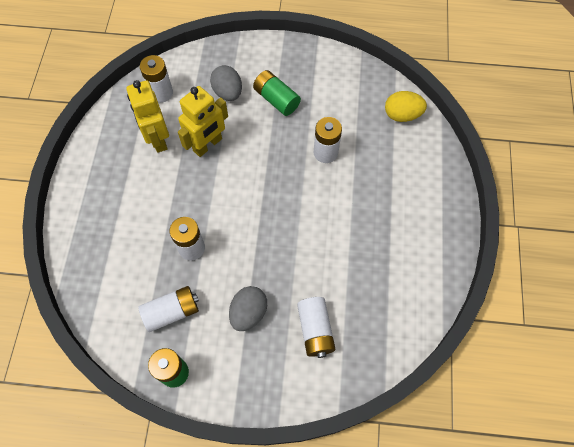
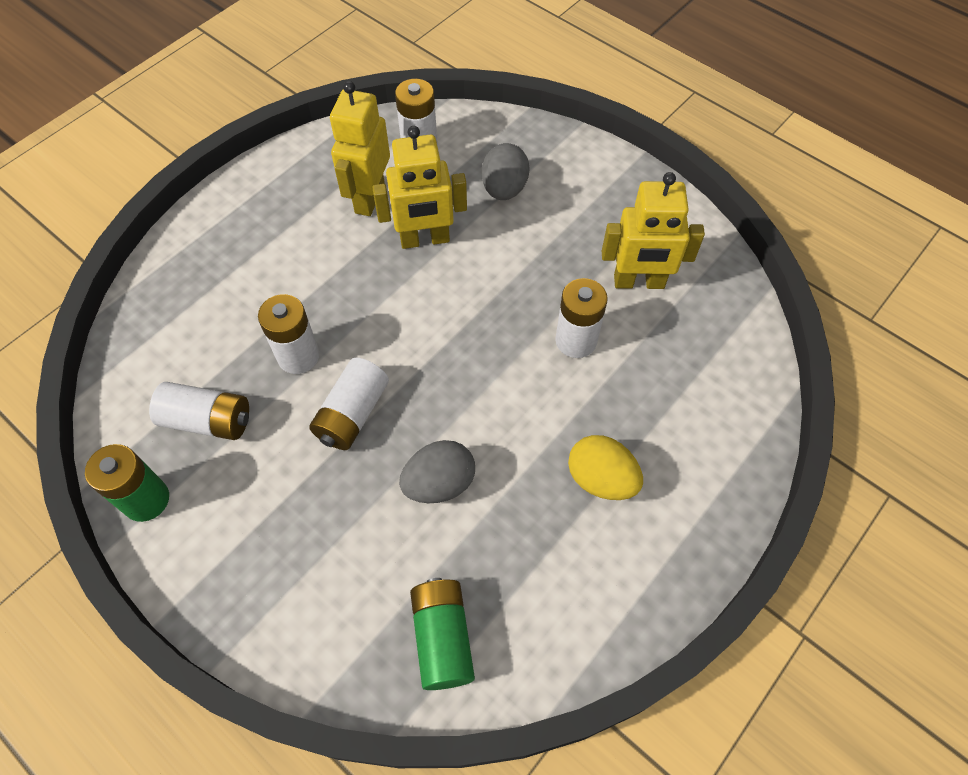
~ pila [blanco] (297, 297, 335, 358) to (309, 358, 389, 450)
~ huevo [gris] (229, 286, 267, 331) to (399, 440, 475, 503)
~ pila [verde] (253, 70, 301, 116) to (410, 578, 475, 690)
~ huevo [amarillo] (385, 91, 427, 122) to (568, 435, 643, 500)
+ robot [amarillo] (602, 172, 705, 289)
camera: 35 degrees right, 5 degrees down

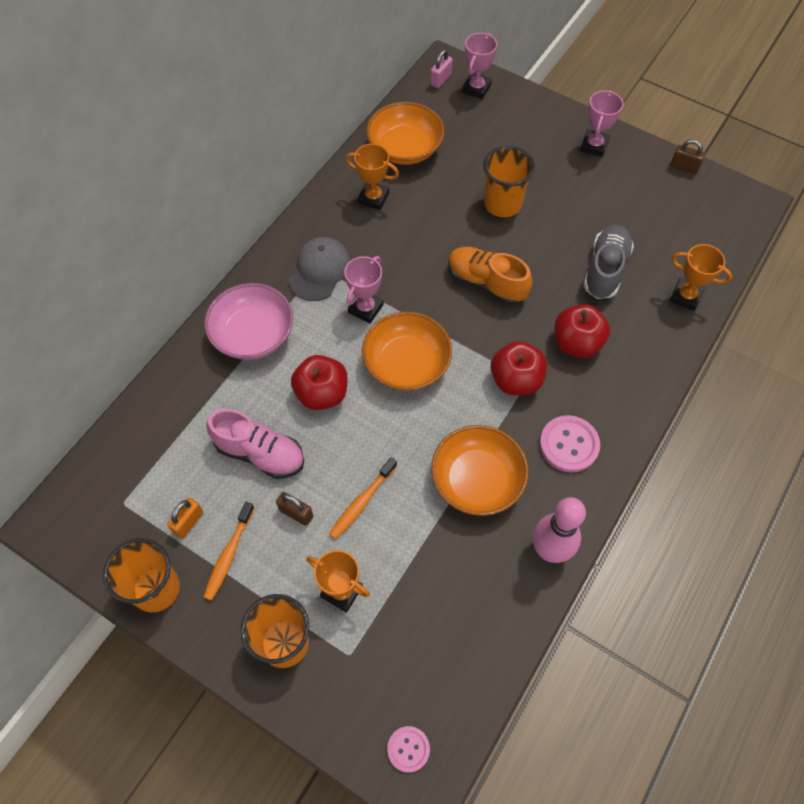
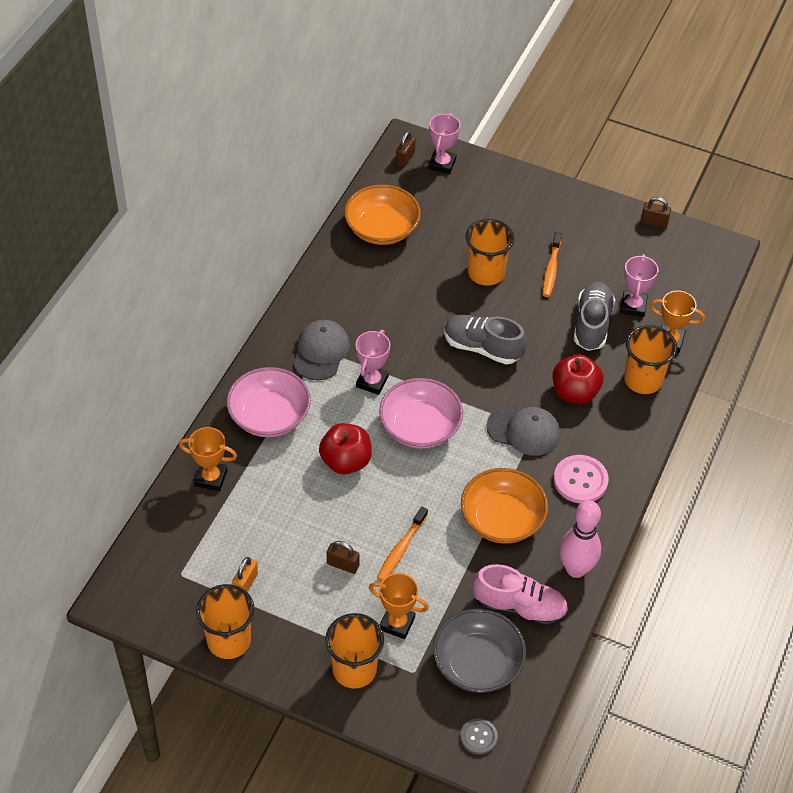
~ trofeo [naranja] (346, 144, 399, 210) to (179, 427, 237, 491)
~ cuenco [naranja] (362, 312, 452, 391) to cuenco [rosa] (379, 378, 463, 448)
~ candado [rosa] (430, 50, 453, 88) to candado [marrón] (396, 131, 416, 167)
+ cuenco [gris] (433, 609, 526, 693)
~ zapato [naranja] (448, 247, 533, 305) to zapato [gris] (444, 315, 527, 365)
~ botón [rosa] (387, 726, 430, 773) to botón [gris] (460, 718, 498, 755)
~ zapato [rosa] (206, 409, 304, 479) to (473, 564, 568, 627)
~ manzana [rojo] (491, 341, 547, 395) to gorra [gris] (487, 406, 560, 456)
~ cepillo de dientes [naranja] (204, 502, 255, 601) to (543, 232, 562, 297)
~ trofeo [rosa] (580, 90, 623, 157) to (620, 254, 658, 317)
+ vaso [naranja] (624, 325, 677, 394)
camera: 10 degrees left, 10 degrees down

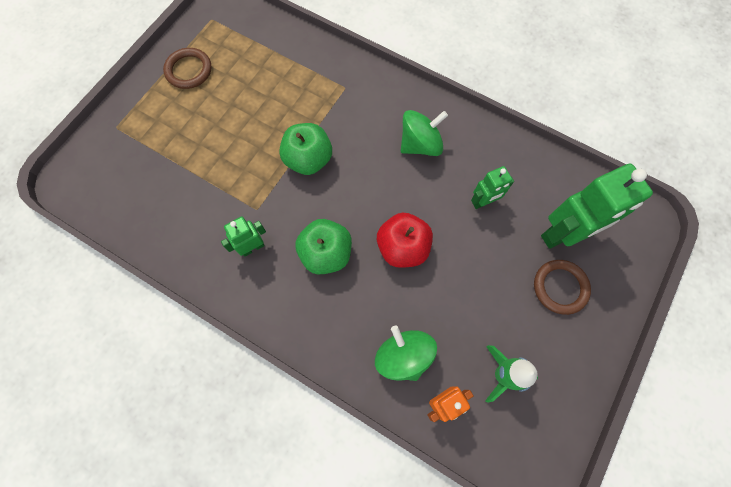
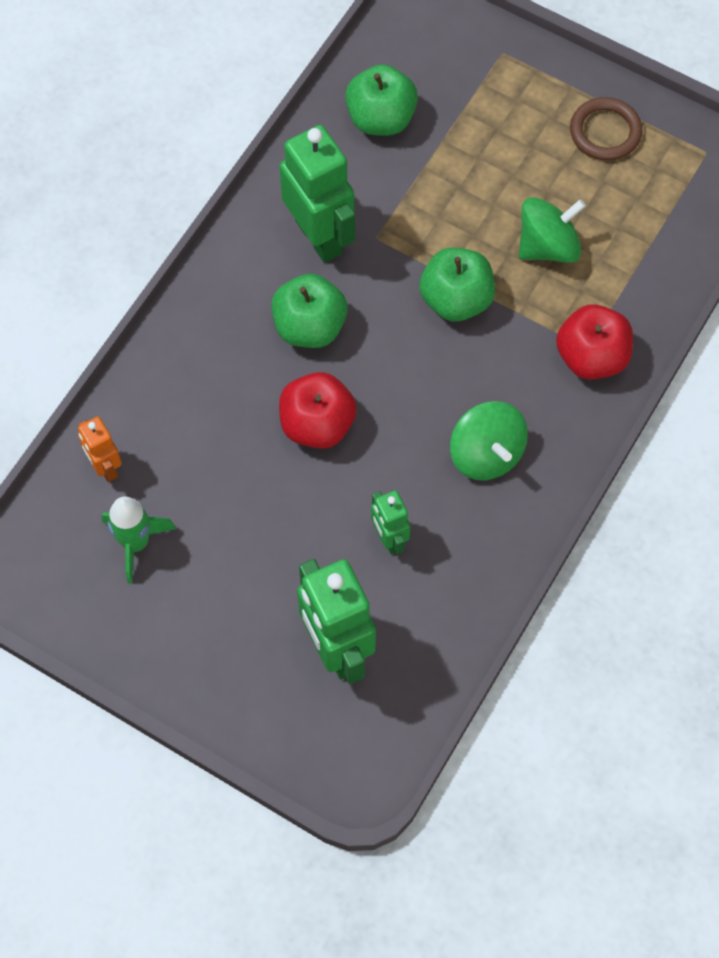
~ robot [verde] (221, 216, 266, 257) = (279, 125, 355, 263) x1.90
+ manzana [verde] (345, 64, 418, 136)
~ peonza [verde] (375, 326, 437, 381) to (519, 197, 586, 263)
+ manzana [rojo] (556, 304, 633, 380)
- anillo [marrón] (534, 260, 591, 315)
camera: 90 degrees right, 5 degrees down

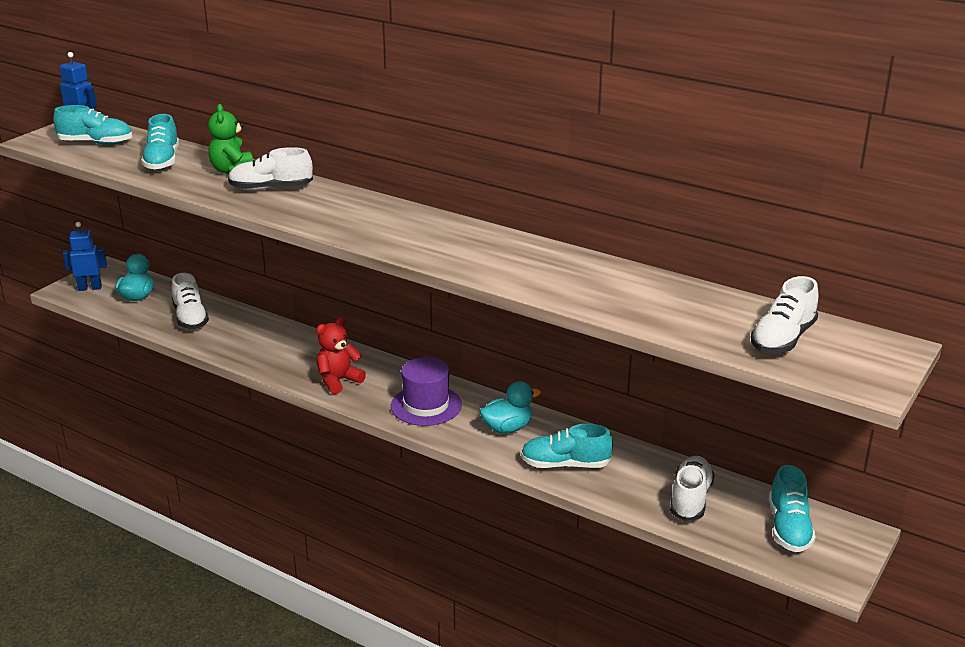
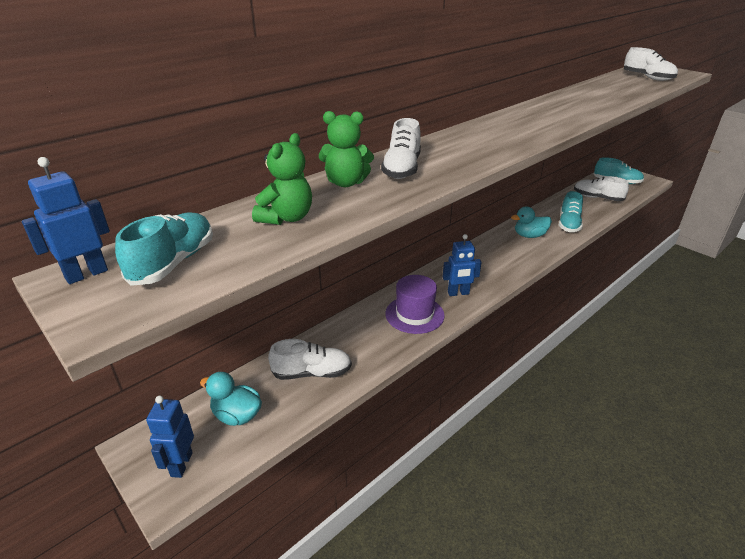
~ zapato [turquesa] (141, 114, 179, 170) to osito [verde] (252, 133, 312, 225)
~ sombrero [morado] (391, 357, 462, 426) to (385, 275, 445, 334)
~ osito [rojo] (316, 316, 366, 394) to robot [azul] (443, 234, 482, 296)
~ pato [turquesa] (479, 381, 541, 434) = (511, 207, 552, 238) 90 degrees counterclockwise
camera: 75 degrees left, 5 degrees up

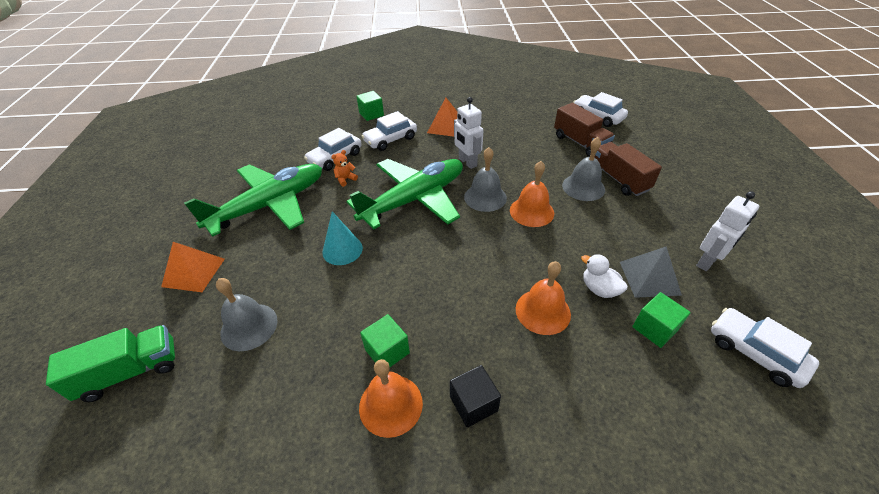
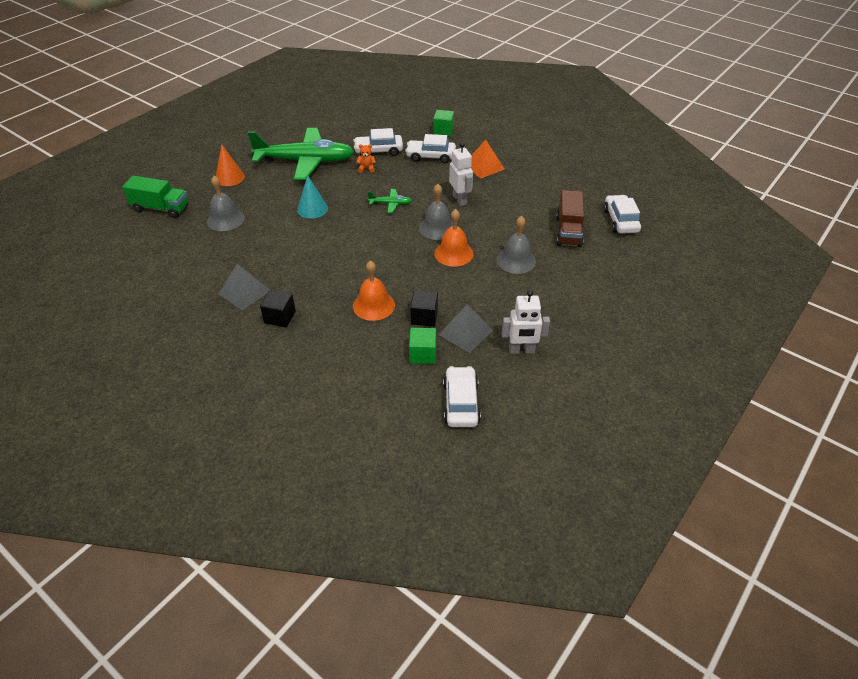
~ pirámide [naranja] (161, 242, 225, 292) to cono [naranja] (216, 144, 245, 186)
~ campana [naranja] (359, 359, 423, 438) to pirámide [gris] (219, 264, 269, 310)
~ avión [verde] (346, 159, 463, 229) = (368, 189, 412, 213) x0.40
~ pato [blanco] (581, 254, 628, 298) to cubo [negro] (410, 291, 438, 327)
~ robot [blanco] (454, 97, 484, 169) = (449, 142, 473, 206) 150 degrees clockwise
- cubo [verde] (360, 314, 410, 367)
- camión [marrón] (594, 142, 662, 196)
camera: 40 degrees right, 0 degrees up

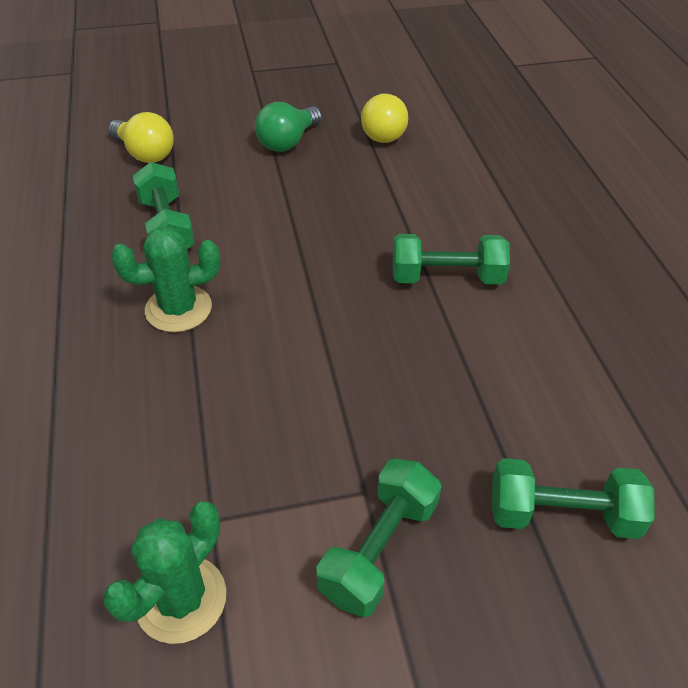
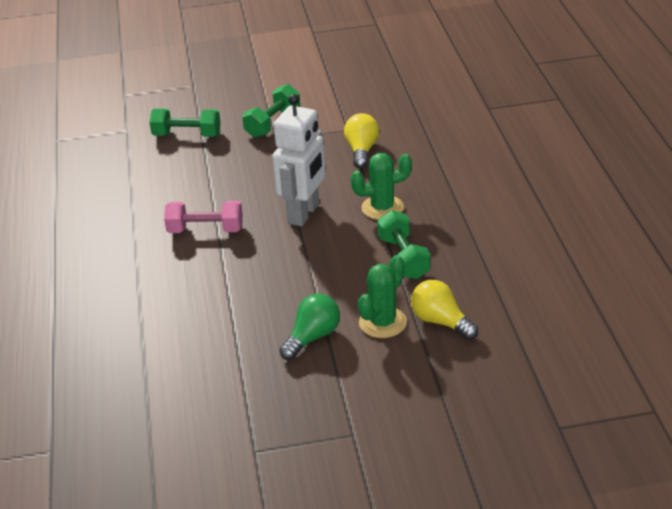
~ mancuerna [verde] (393, 234, 510, 284) to mancuerna [rosa] (164, 201, 243, 233)
+ robot [blanco] (272, 94, 326, 226)
~ bombilla [amarillo] (361, 93, 408, 143) to (344, 113, 379, 169)
~ cactus [verde] (103, 502, 226, 644) to (358, 255, 407, 338)
camera: 175 degrees left, 10 degrees down

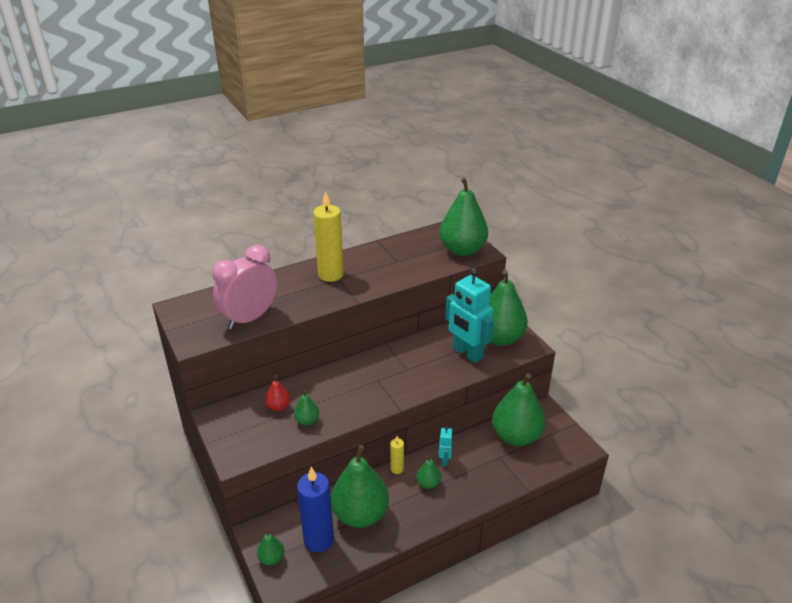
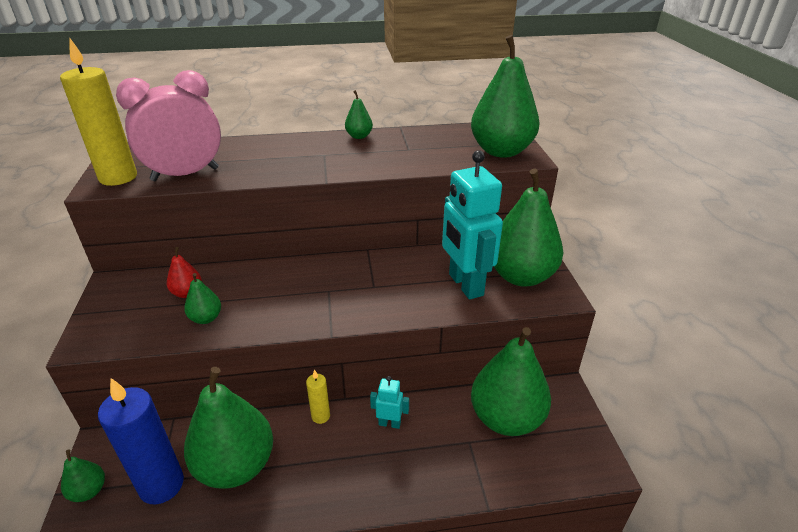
~ vela [amarillo] (313, 191, 344, 282) to (60, 38, 137, 186)
~ pera [verde] (417, 456, 441, 489) to (345, 90, 373, 139)
~ robot [turquesa] (439, 426, 453, 466) = (370, 376, 409, 429) 105 degrees counterclockwise
camera: 20 degrees right, 0 degrees up

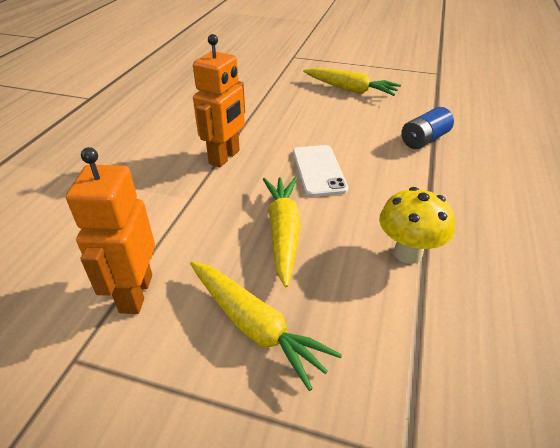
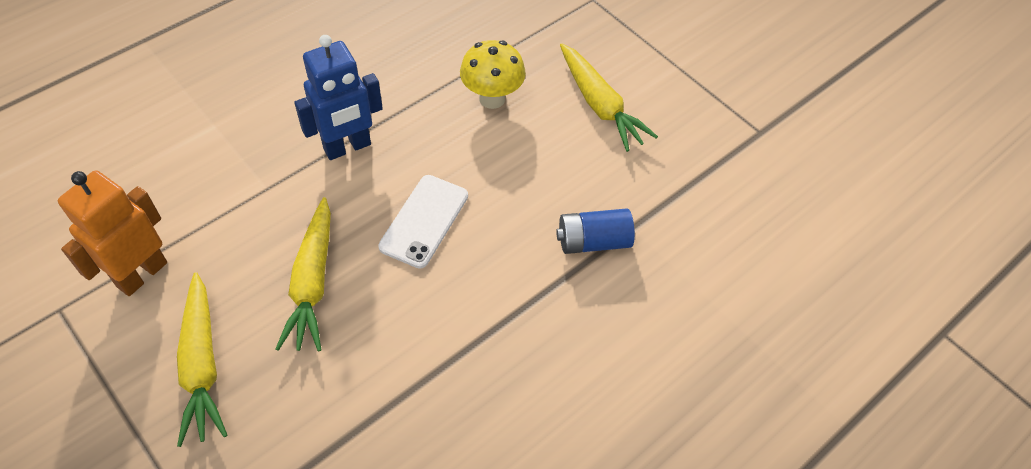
~ zanahoria [amarillo] (263, 177, 301, 287) = (276, 197, 331, 351) 150 degrees clockwise
~ robot [naranja] (193, 34, 245, 167) to robot [azul] (294, 35, 383, 160)
~ seta [amarillo] (379, 187, 455, 264) to (460, 40, 526, 109)
camera: 30 degrees right, 15 degrees up

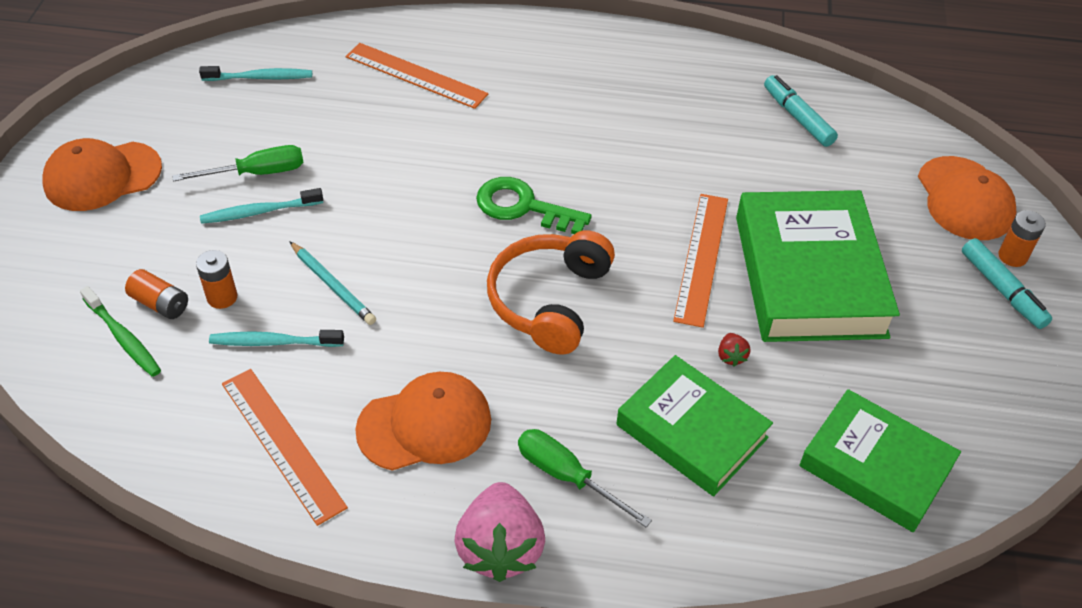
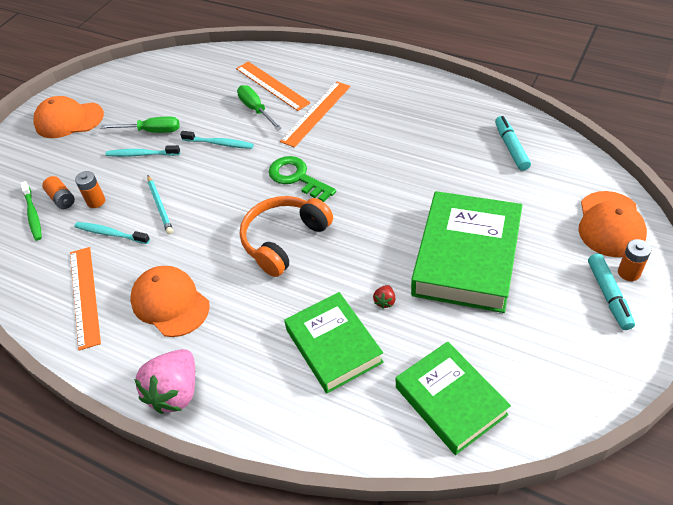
~ gorra [naranja] (355, 372, 491, 471) = (130, 266, 210, 337) 135 degrees counterclockwise
~ cepillo de dientes [turquesa] (199, 66, 312, 81) to (180, 131, 254, 149)
~ destornillador [verde] (518, 429, 652, 527) to (237, 85, 282, 131)
~ regla [naranja] (673, 194, 728, 328) to (280, 81, 350, 148)
camera: 25 degrees right, 0 degrees up

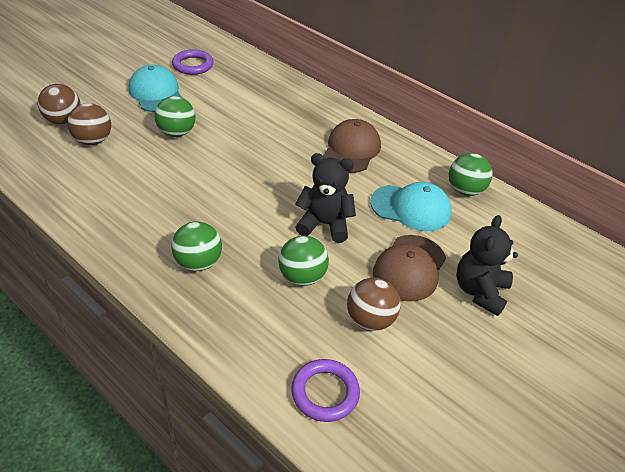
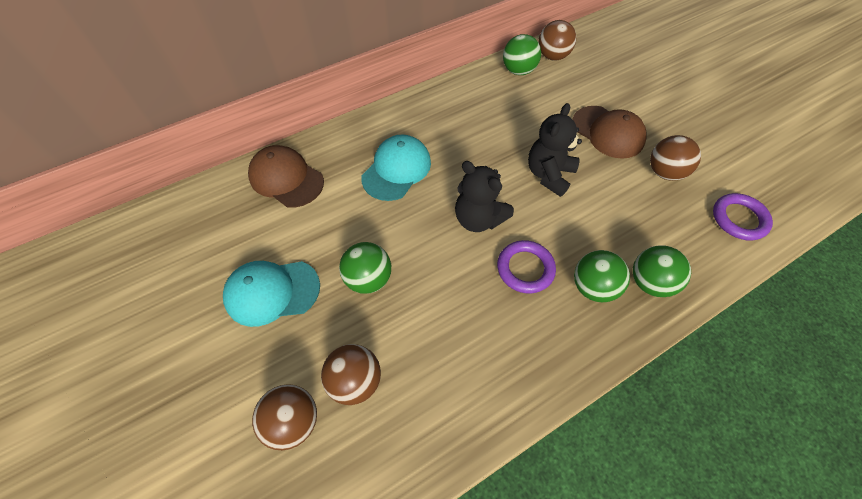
~ gorra [marrón] (323, 119, 381, 173) to (248, 145, 324, 208)
~ gorra [turquesa] (370, 182, 452, 231) to (361, 134, 431, 201)
~ osito [negro] (456, 215, 518, 316) to (455, 161, 514, 232)
~ anillo [morado] (172, 49, 214, 75) to (497, 240, 556, 294)
+ pelota [marrón] (538, 20, 576, 61)
~ pelota [verde] (279, 236, 329, 286) to (633, 245, 691, 297)
camera: 70 degrees left, 15 degrees up

